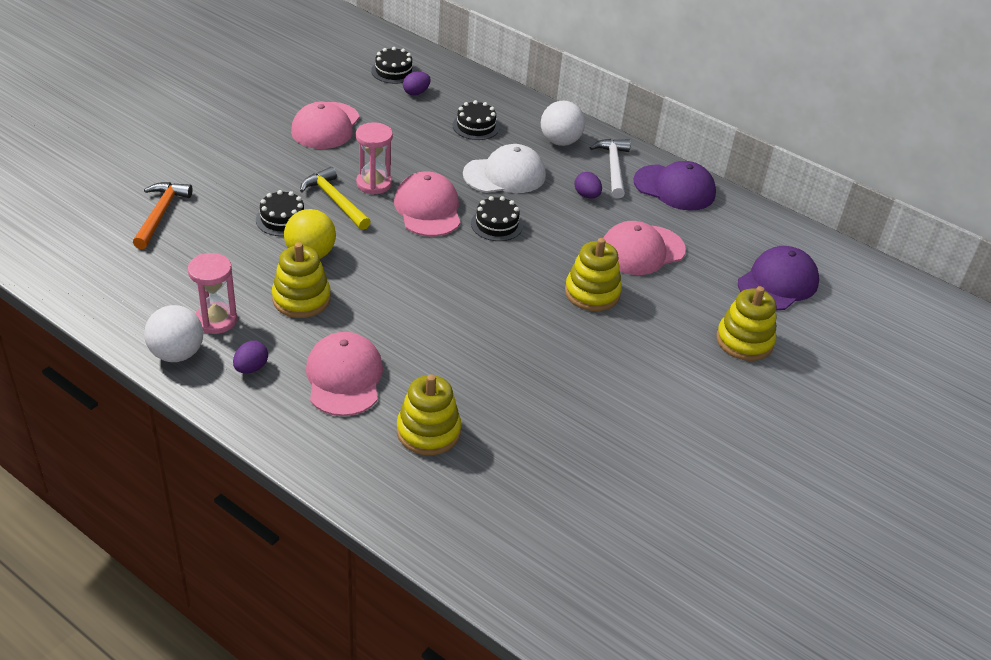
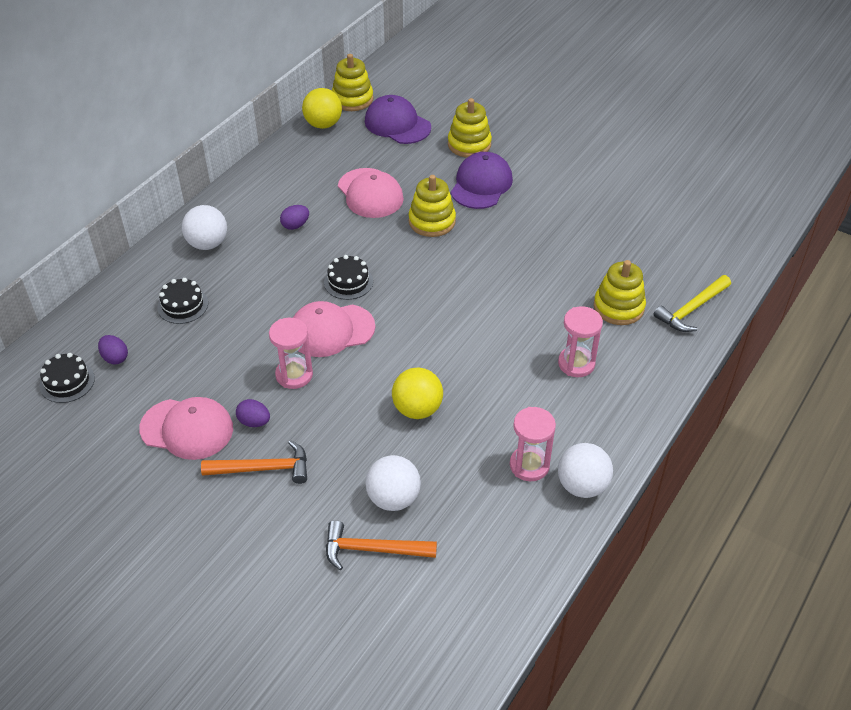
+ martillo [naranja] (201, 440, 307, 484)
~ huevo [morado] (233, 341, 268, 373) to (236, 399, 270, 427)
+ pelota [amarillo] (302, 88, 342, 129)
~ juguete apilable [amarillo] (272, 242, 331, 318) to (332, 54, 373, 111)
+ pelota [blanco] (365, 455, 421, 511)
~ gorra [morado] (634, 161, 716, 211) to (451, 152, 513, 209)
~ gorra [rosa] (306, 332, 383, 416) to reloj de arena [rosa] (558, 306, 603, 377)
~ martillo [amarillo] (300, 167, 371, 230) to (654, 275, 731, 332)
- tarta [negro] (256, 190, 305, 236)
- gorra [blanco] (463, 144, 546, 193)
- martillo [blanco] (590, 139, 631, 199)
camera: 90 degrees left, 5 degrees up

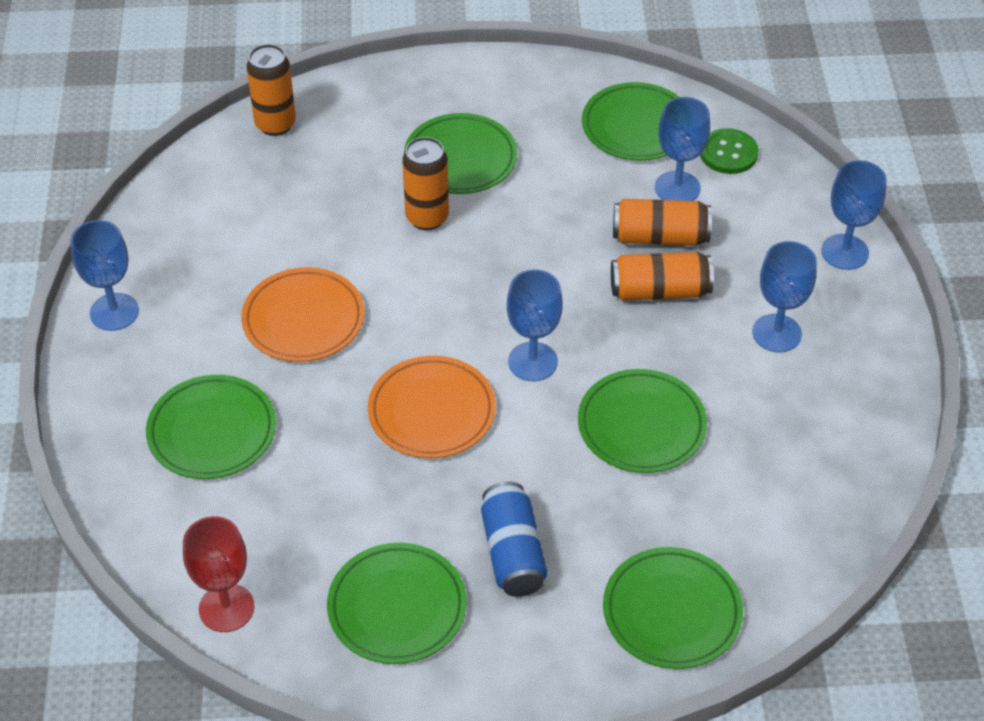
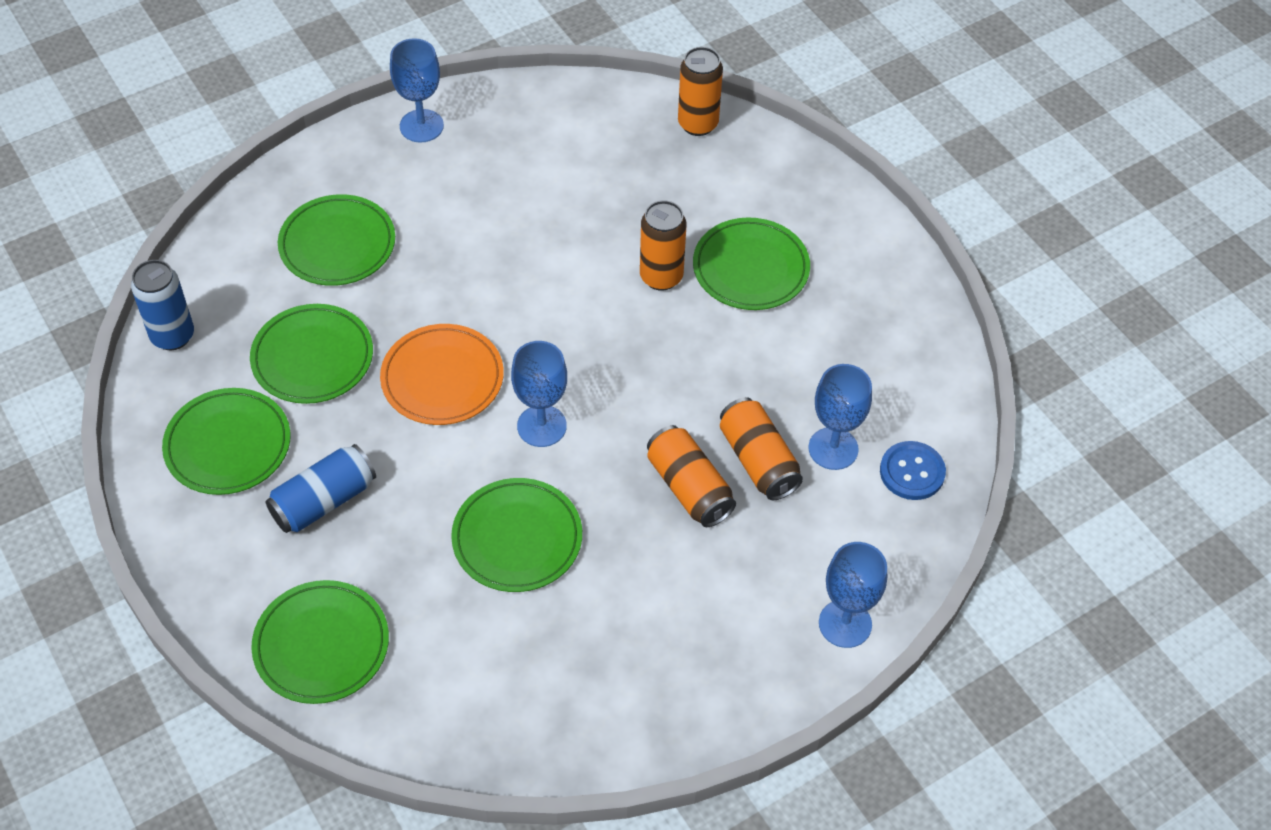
~ copa [rojo] (183, 516, 254, 632) to lata [azul] (131, 260, 194, 350)
~ plato [verde] (582, 82, 679, 161) to (250, 304, 373, 404)
~ botón [verde] (700, 128, 759, 174) to botón [azul] (880, 441, 946, 500)
- plato [naranja] (241, 267, 365, 362)
- copa [azul] (752, 241, 817, 353)
camera: 60 degrees right, 5 degrees up

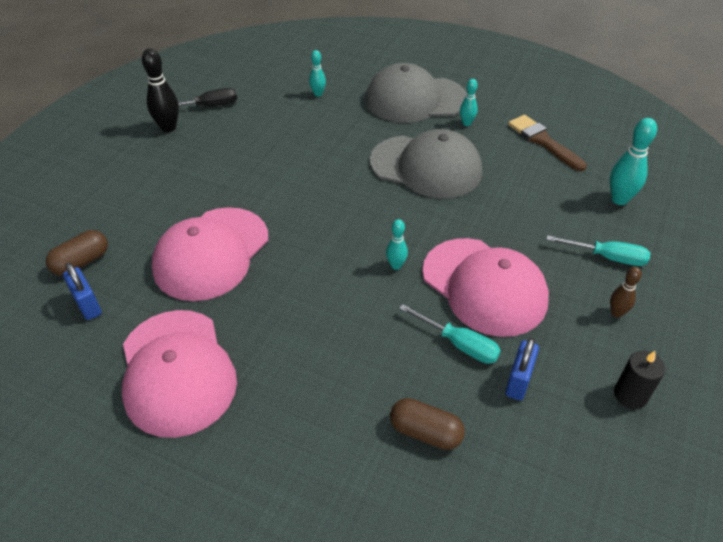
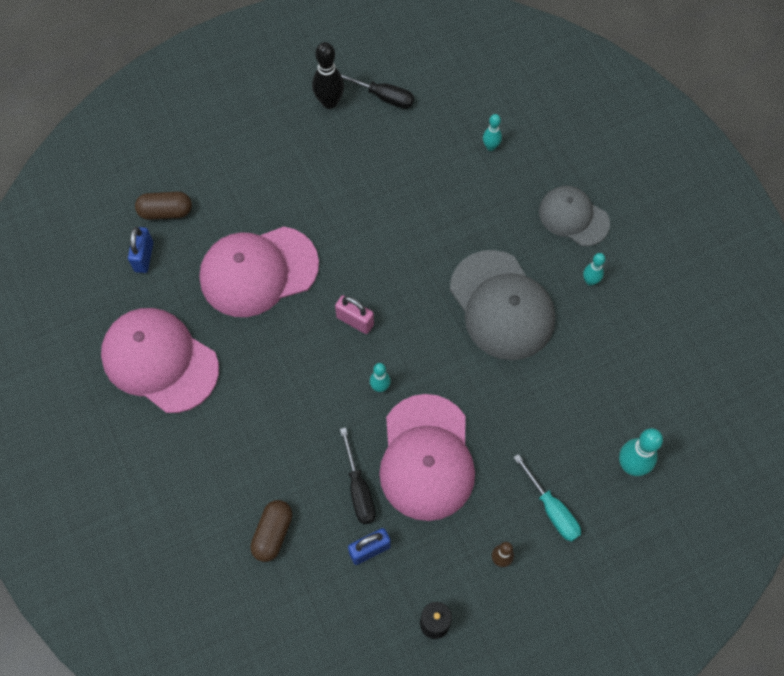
~ gorra [rosa] (122, 310, 237, 438) = (101, 308, 219, 413) 105 degrees clockwise
~ cápsula [marrón] (390, 398, 465, 450) = (250, 500, 292, 562) 45 degrees clockwise
+ candado [rosa] (335, 295, 374, 334)
~ destornillador [turquesa] (399, 304, 501, 364) to destornillador [negro] (340, 427, 376, 524)
~ gorra [gris] (366, 63, 467, 123) = (539, 186, 610, 246) x0.62
- pincel [marrón] (508, 115, 587, 171)
camera: 40 degrees right, 20 degrees up

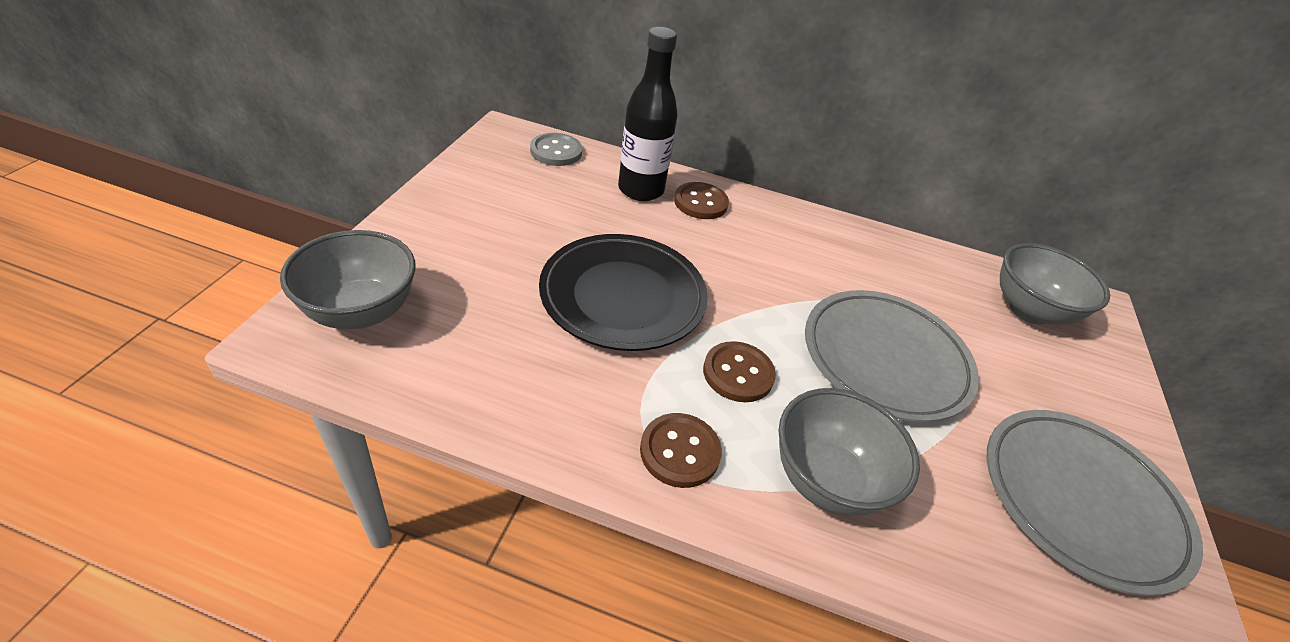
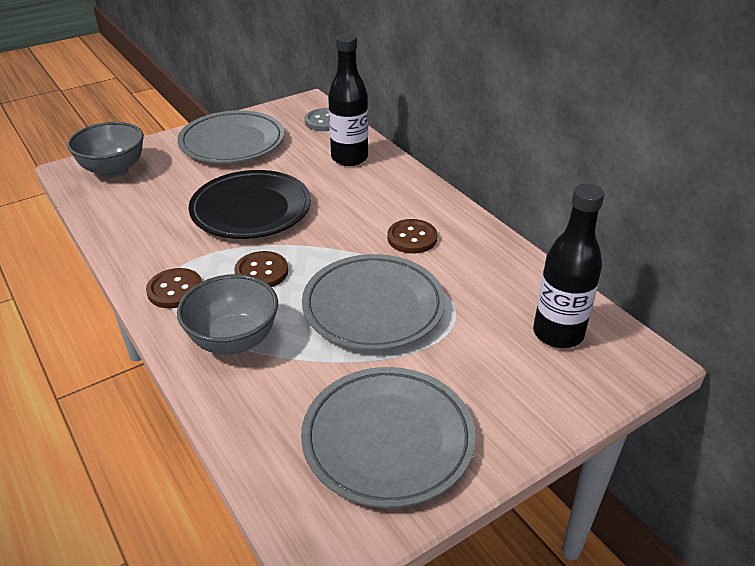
+ plato [gris] (177, 110, 285, 163)
~ botón [marrón] (674, 182, 729, 219) to (387, 219, 437, 254)
~ cuenco [gris] (1000, 243, 1110, 325) to botella [negro] (533, 184, 604, 348)
camera: 45 degrees right, 5 degrees down

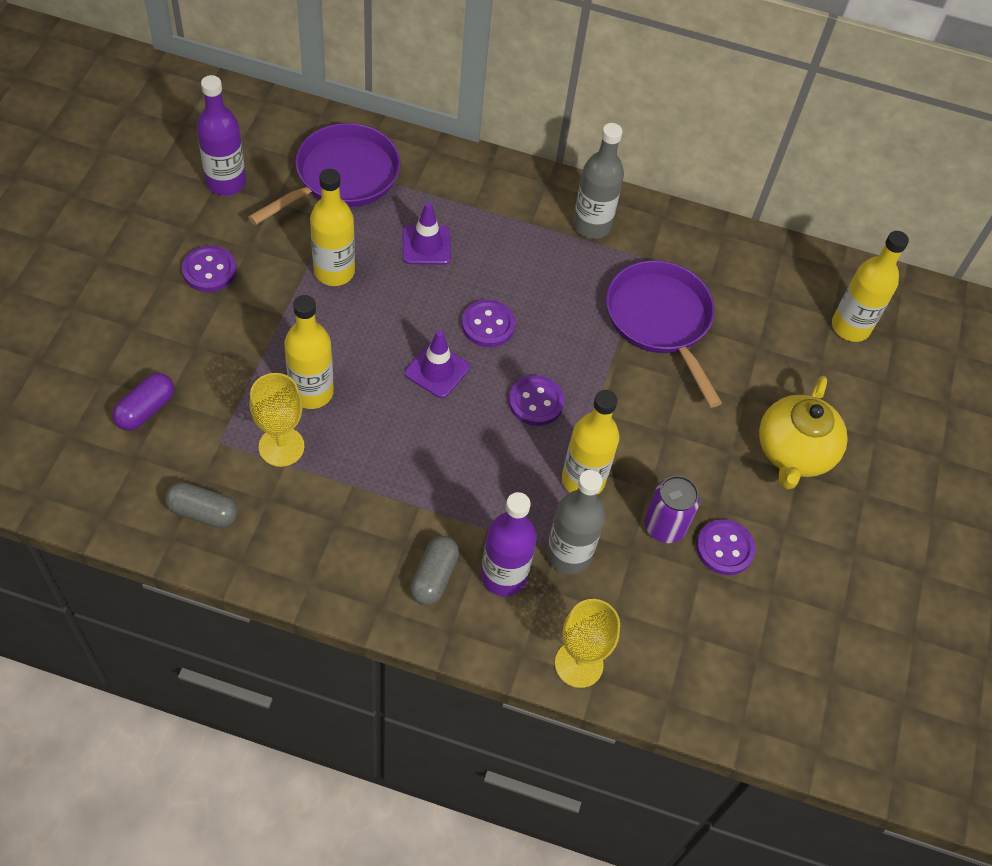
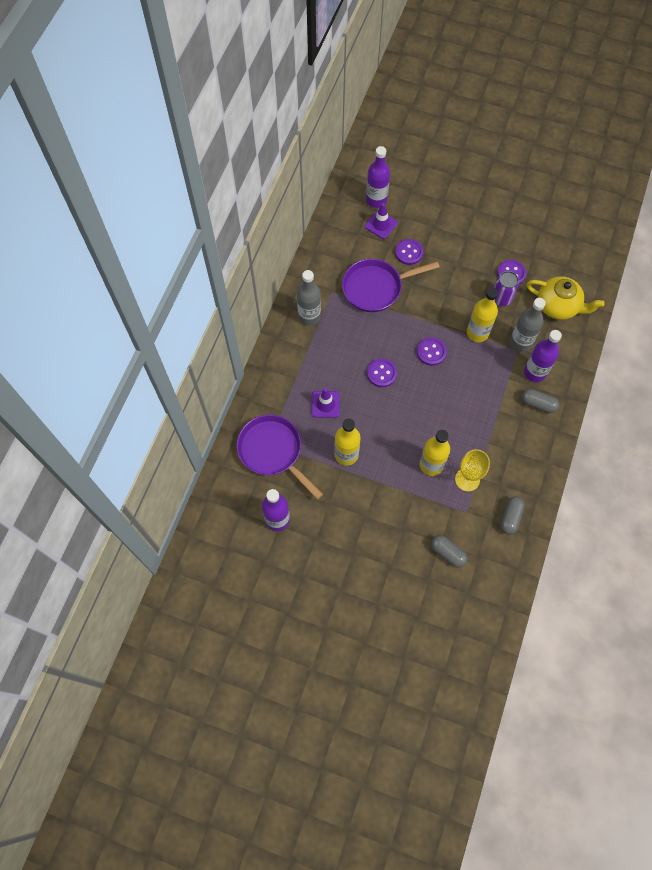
~ cono de tráfico [morado] (405, 330, 470, 398) to (365, 203, 398, 239)
~ botella [amarillo] (832, 231, 909, 342) to botella [morado] (366, 146, 390, 208)
~ botón [morado] (182, 246, 236, 292) to (395, 239, 424, 265)
~ cápsula [morado] (112, 373, 174, 431) to cápsula [gris] (431, 535, 468, 568)
~ tetera [amarillo] (759, 376, 848, 490) to (526, 276, 605, 320)
- copa [amarillo] (555, 599, 620, 688)
camera: 80 degrees left, 10 degrees up

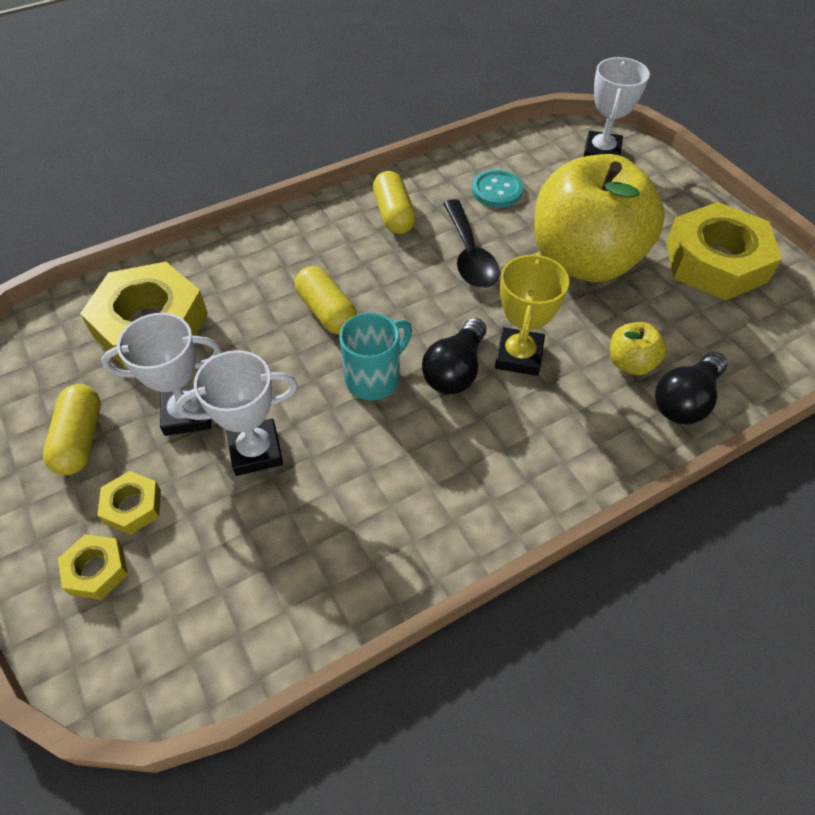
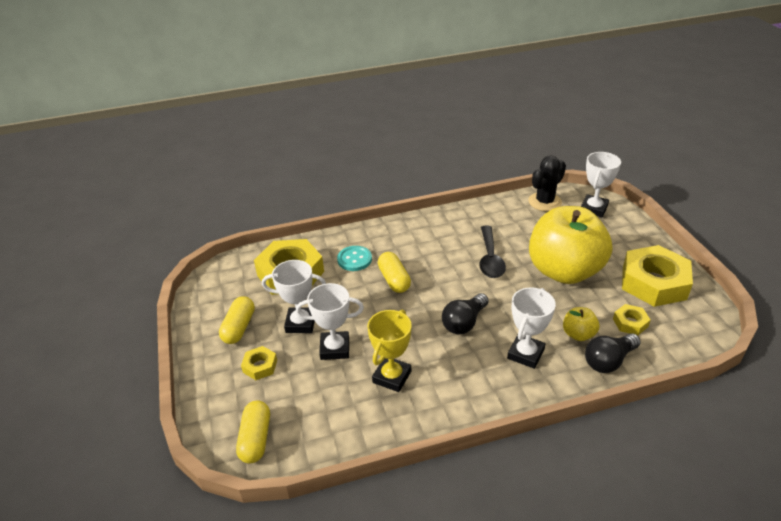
~ cápsula [amarillo] (373, 171, 416, 234) to (236, 400, 270, 464)
~ botón [turquesa] (472, 170, 523, 208) to (337, 246, 372, 271)
~ trofeo [amarillo] (495, 253, 569, 376) to (367, 310, 412, 392)
+ trofeo [blanco] (507, 287, 556, 369)
+ cactus [negro] (529, 156, 566, 211)
~ tuerca [amarillo] (58, 534, 128, 600) to (613, 304, 651, 335)
- taza [turquesa] (339, 313, 412, 400)
camera: 15 degrees right, 15 degrees down

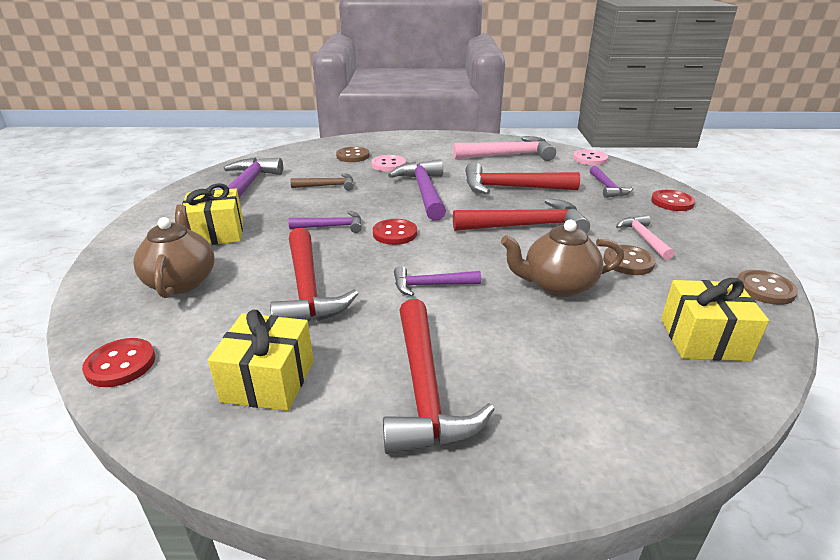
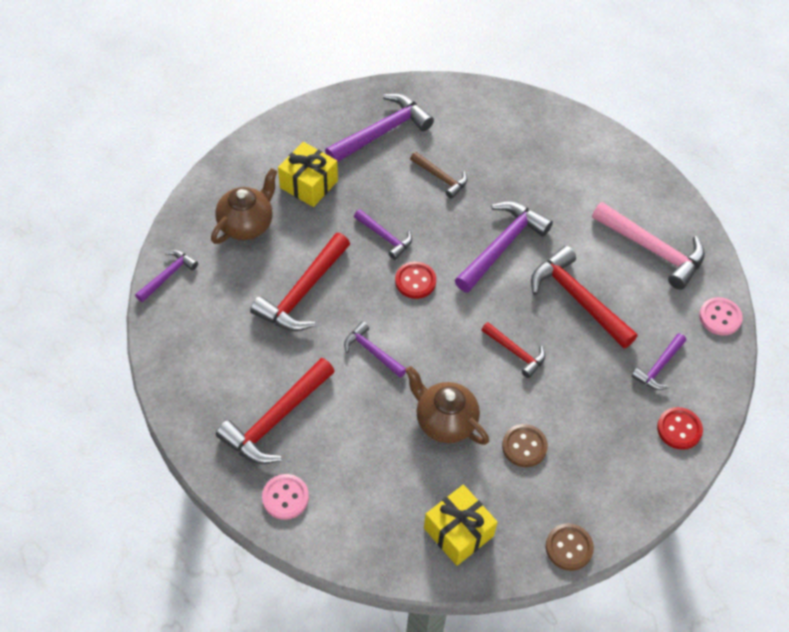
~ botón [rojo] (82, 338, 155, 387) to martillo [morado] (135, 250, 198, 302)
~ botón [rosa] (372, 155, 406, 172) to (262, 474, 309, 520)
~ martillo [rojo] (453, 198, 590, 233) = (482, 322, 545, 378) x0.56
- regalo [amarillo] (208, 310, 313, 411)
- botón [marrón] (336, 147, 370, 162)
- martillo [rosa] (616, 215, 675, 260)
camera: 45 degrees right, 25 degrees up

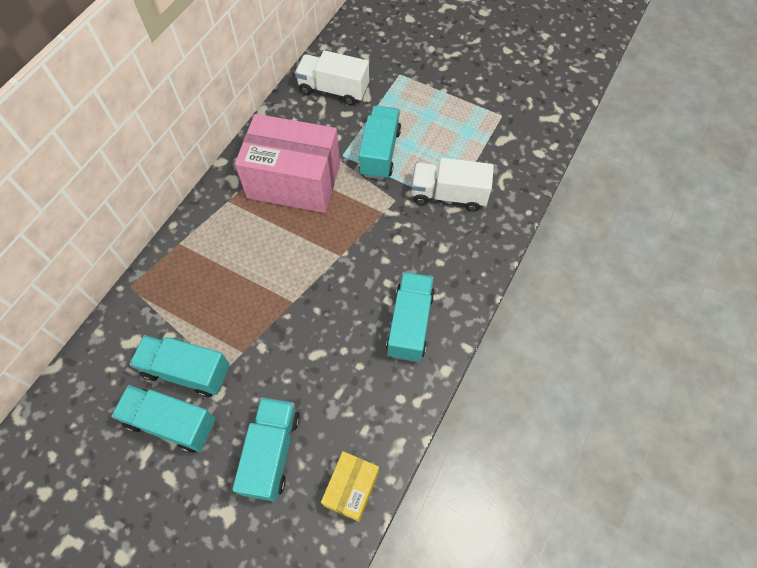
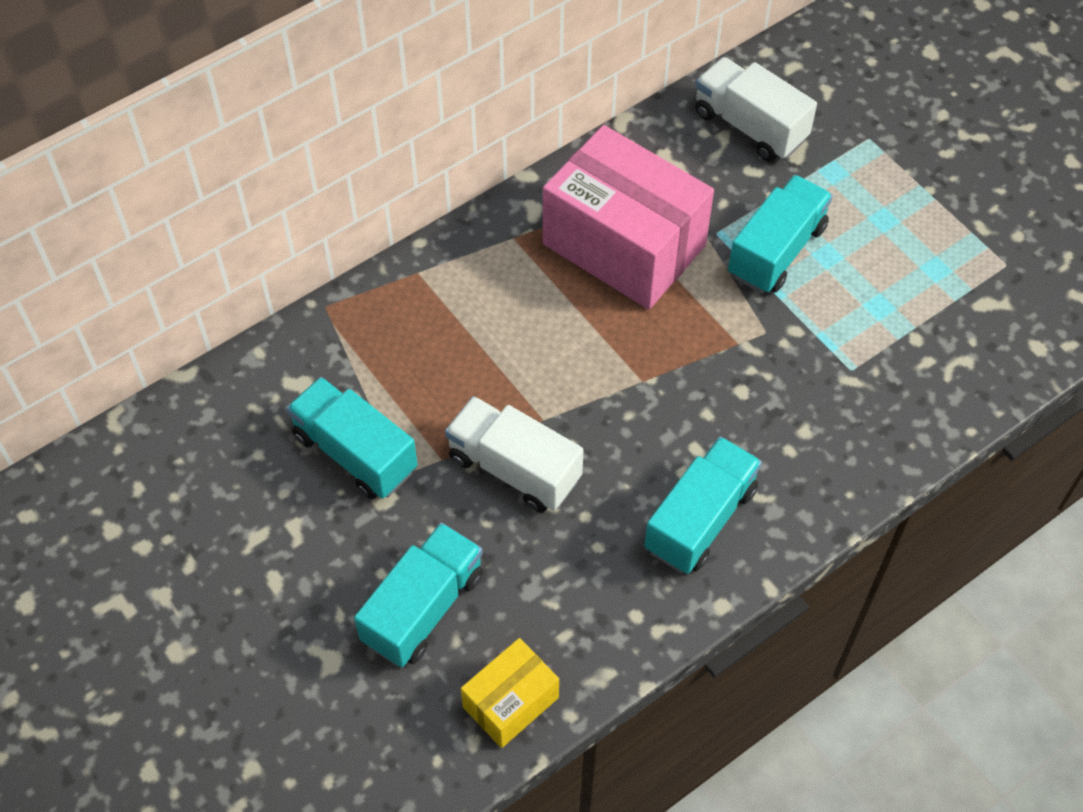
~ camión [blanco] (411, 158, 494, 211) to (445, 396, 584, 513)
- camión [turquesa] (111, 385, 216, 453)
camera: 25 degrees right, 5 degrees down

